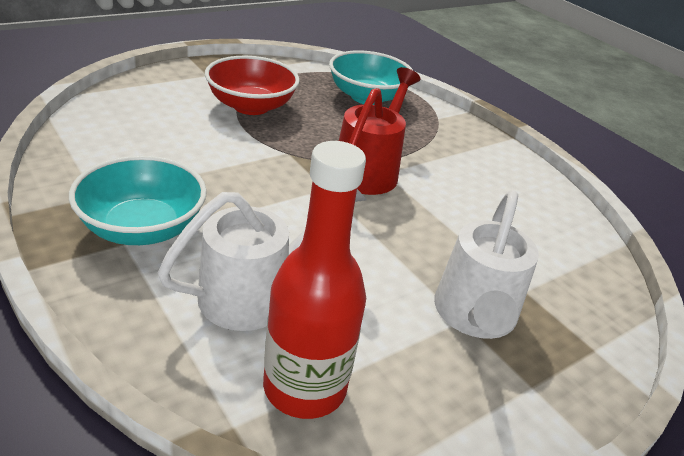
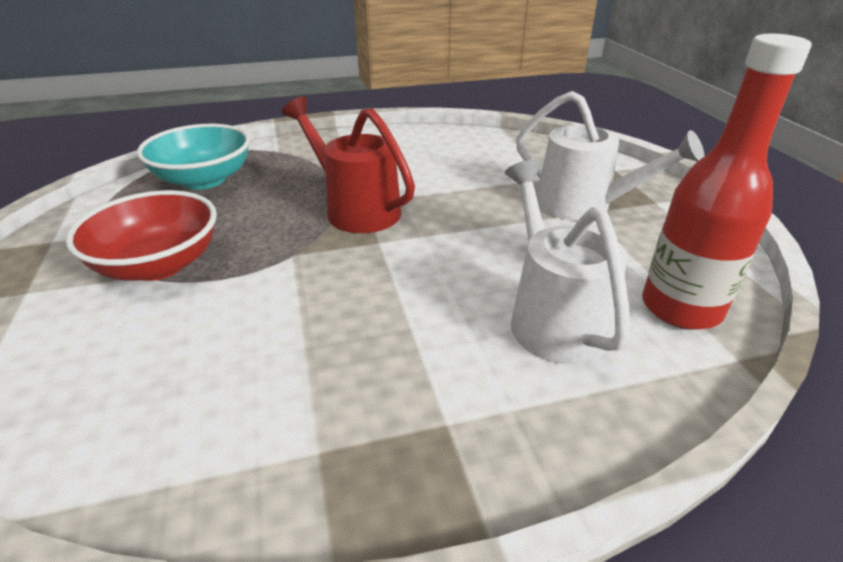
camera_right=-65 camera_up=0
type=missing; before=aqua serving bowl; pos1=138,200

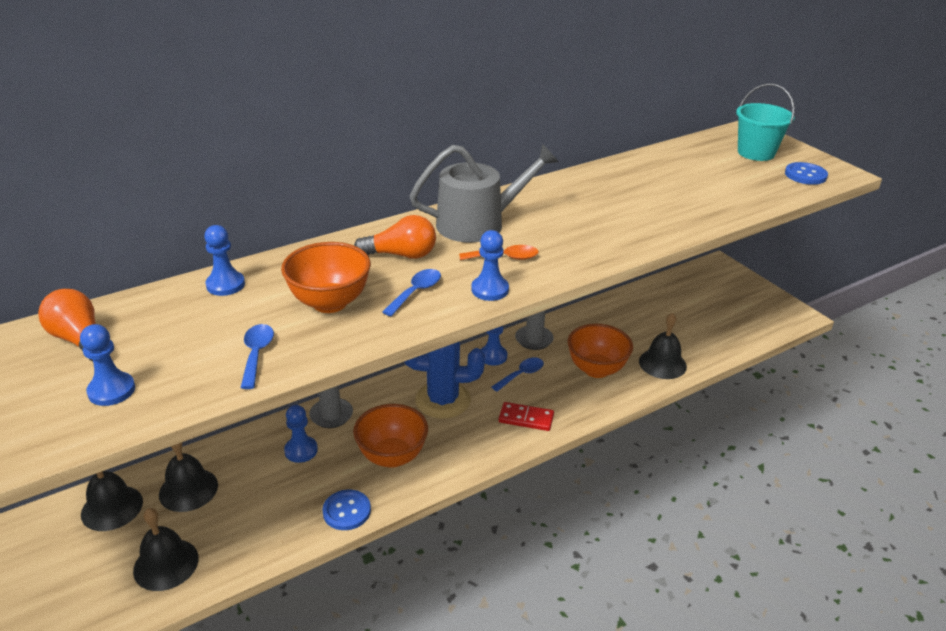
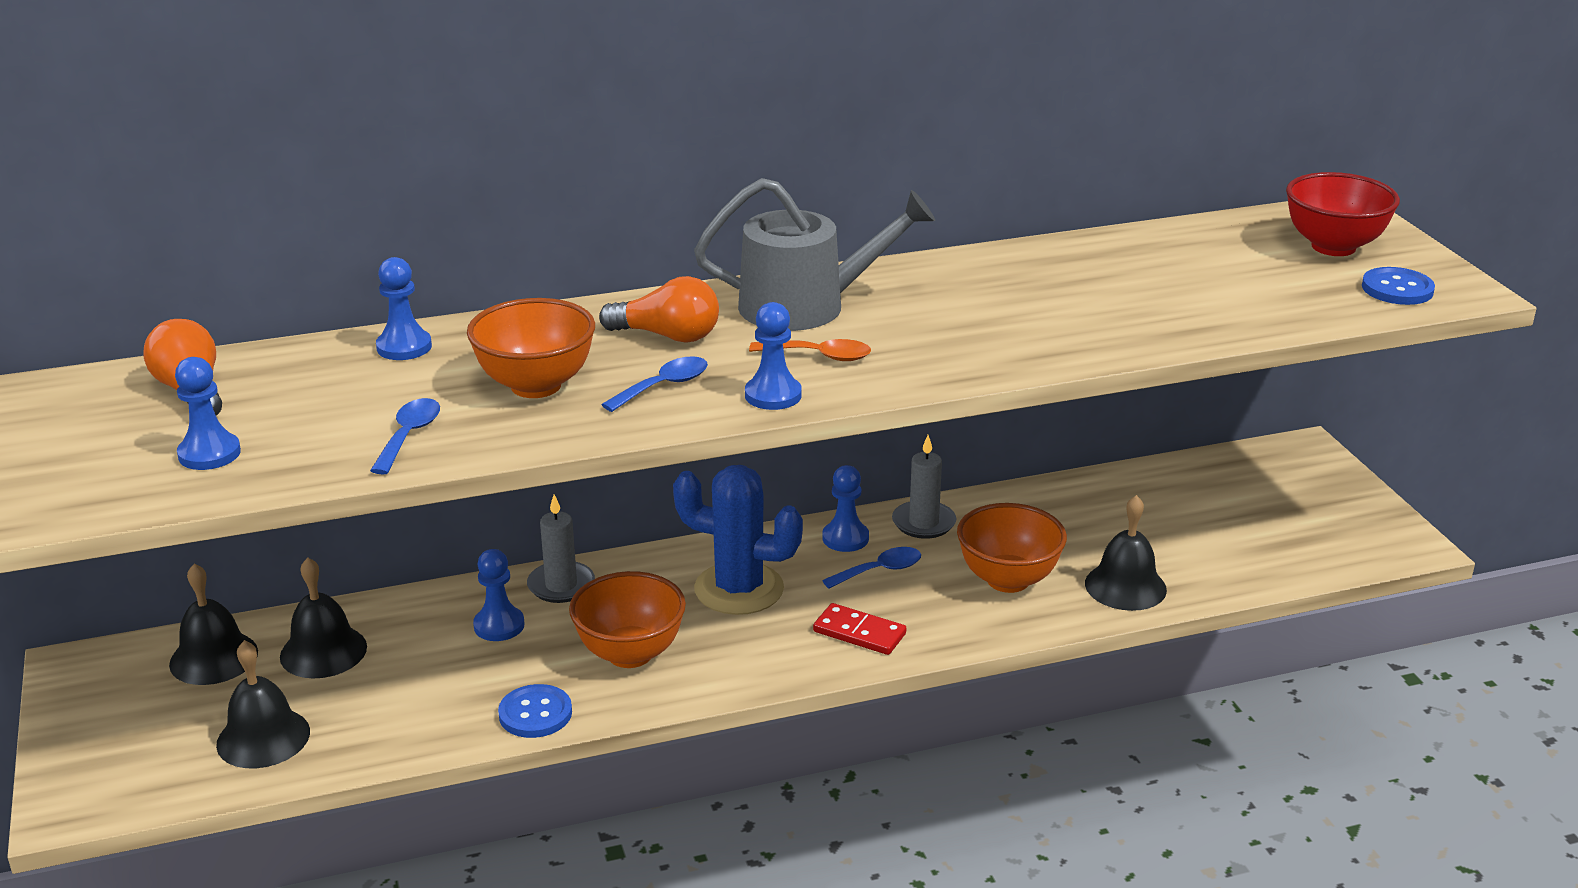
camera_right=15 camera_up=-5
type=exchanged; before=aqua bucket; after=red serving bowl; pos1=765,122; pos2=1343,214

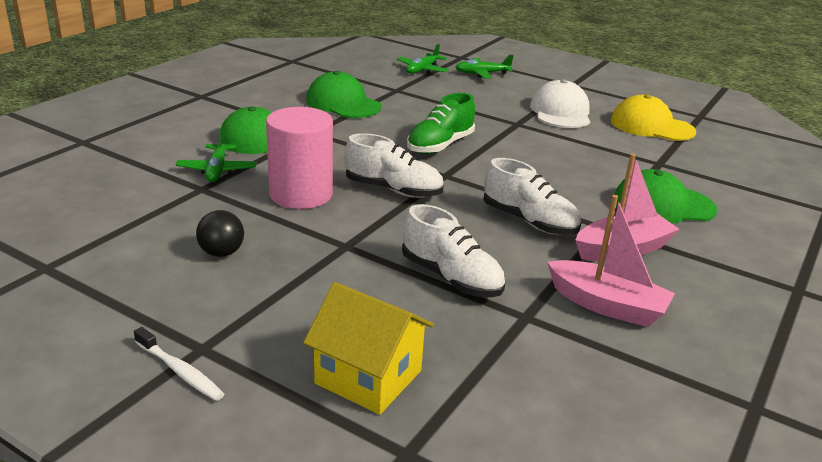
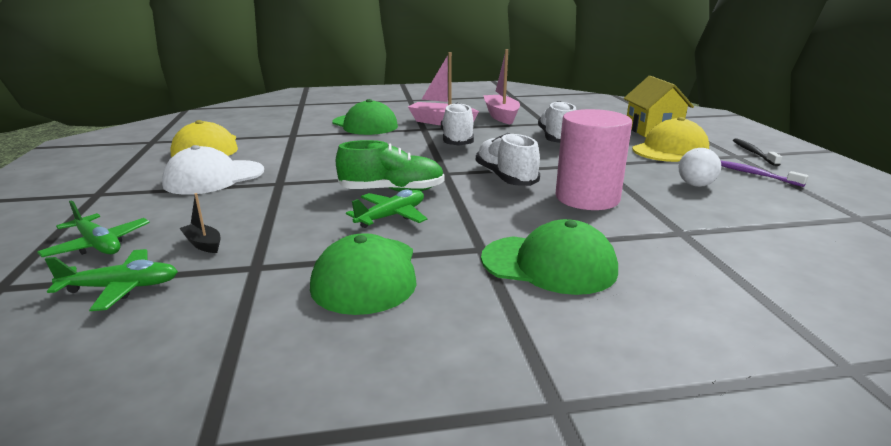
camera_right=-130 camera_up=-5
type=appeared; after=jet-black boat; pos2=200,223
type=relocated; before=emerald plane; pos1=216,155; pos2=386,208
type=appeared; after=golden cap; pos2=670,139
type=colour; before=jet-black sphere; after=white sphere; pos1=220,233; pos2=700,167
type=appeared; after=royal purple tooth brush; pos2=765,174
type=colour; before=white tooth brush; after=jet-black tooth brush; pos1=179,364; pos2=757,152

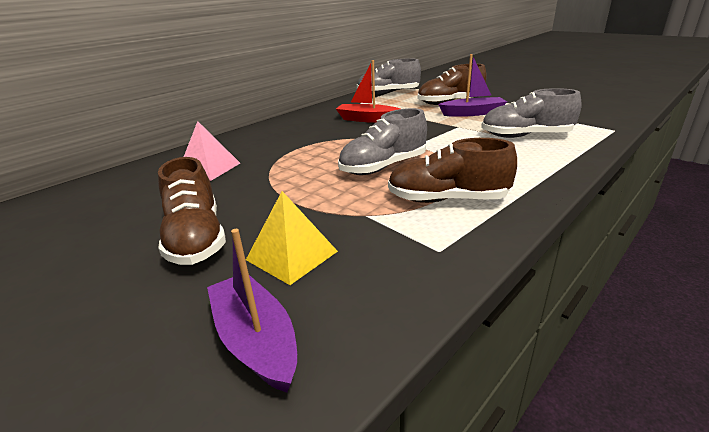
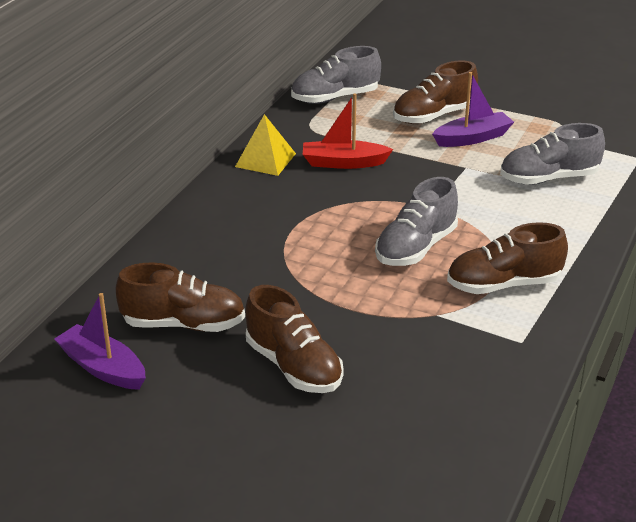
camera_right=-20 camera_up=5
type=relocated; before=royal purple boat; pos1=252,311; pos2=100,341
type=appeared; after=dark brown lace-up shoe; pos2=180,297
type=relocated; before=golden pyramid; pos1=292,238; pos2=265,145
type=missing; before=rose-pink pyramid; pos1=212,151

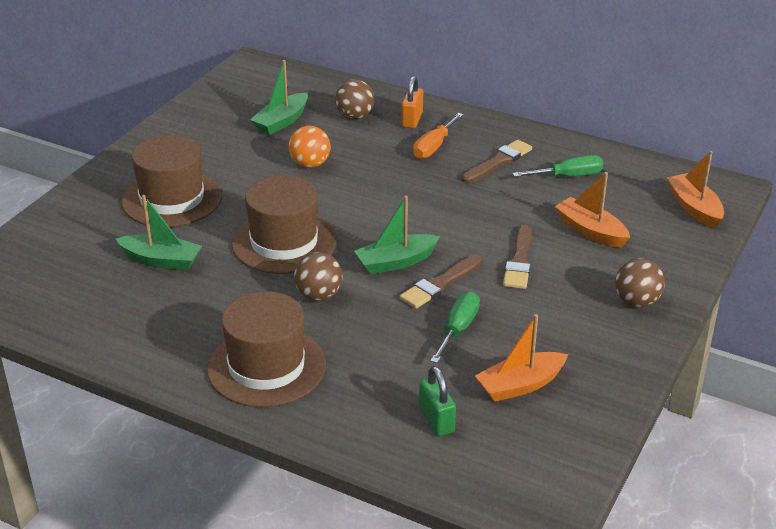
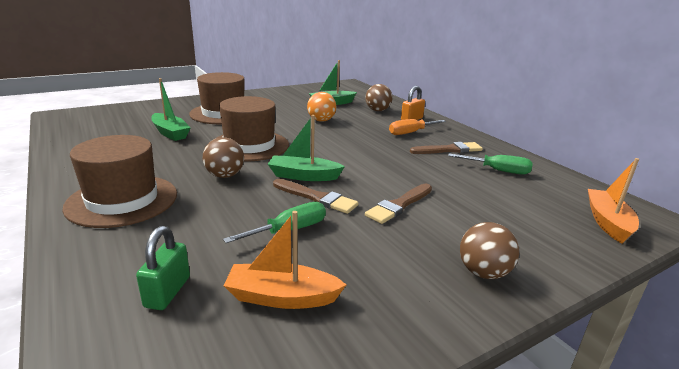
camera_right=30 camera_up=-10
type=spun; before=dark brown paintbrush; pos1=441,281; pos2=315,196; turn=-135
type=missing; before=orange boat; pos1=592,210

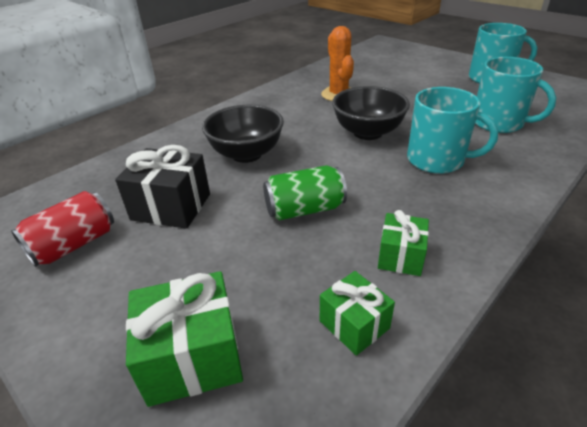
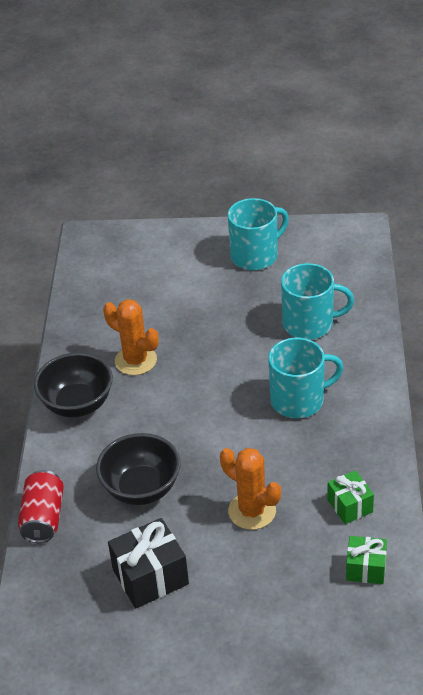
camera_right=-40 camera_up=5
type=relocated; before=red can; pos1=62,229; pos2=41,506
type=relocated; before=jet-black serving bowl; pos1=371,113; pos2=73,384
type=exchanged; before=emerald can; after=orange saguaro cactus; pos1=305,192; pos2=250,489
type=missing; before=emerald gift; pos1=184,339

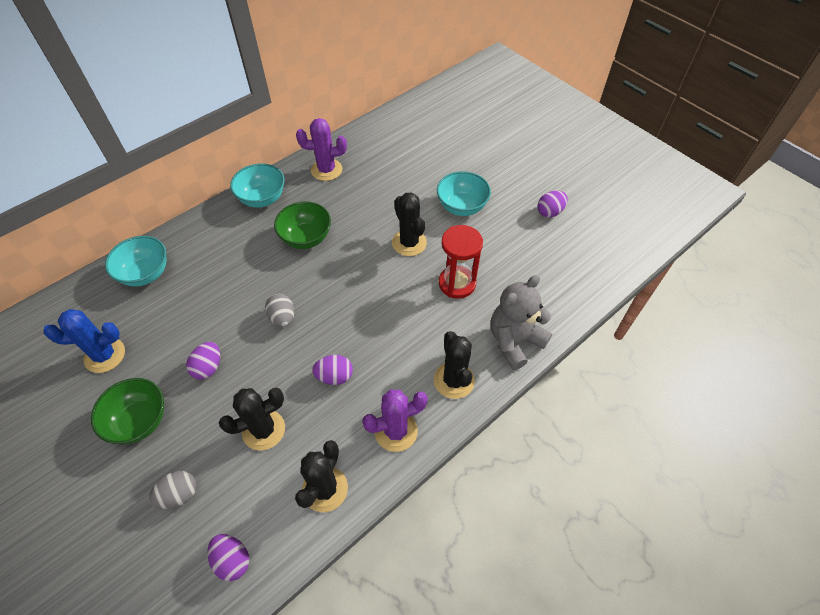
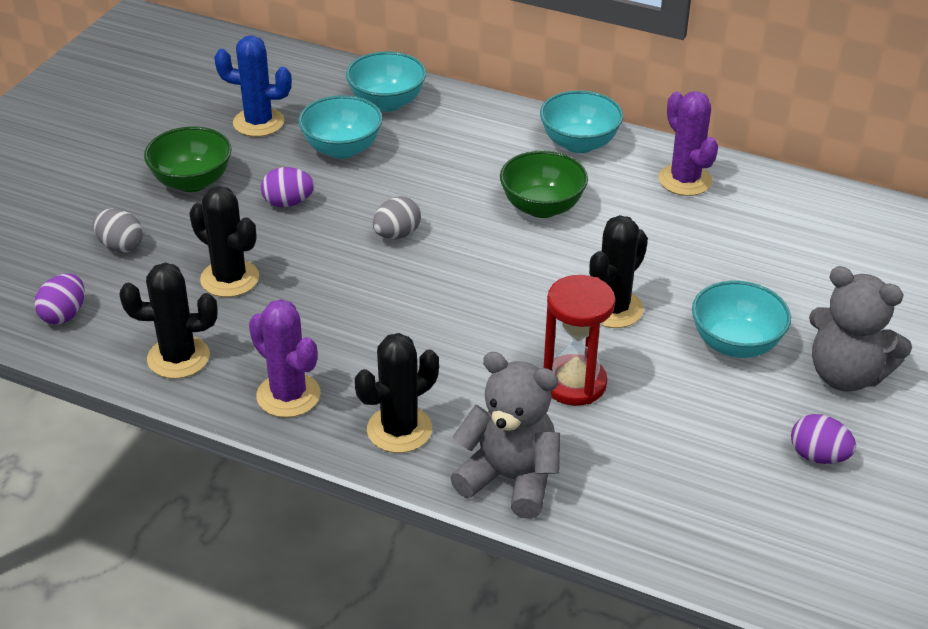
camera_right=65 camera_up=-15
type=spun; before=blue saguaro cactus; pos1=84,341; pos2=253,86; turn=-45
type=appeared; after=aqua serving bowl; pos2=340,127
type=appeared; after=gray teddy bear; pos2=860,329
type=missing; before=royal purple egg shape; pos1=332,370

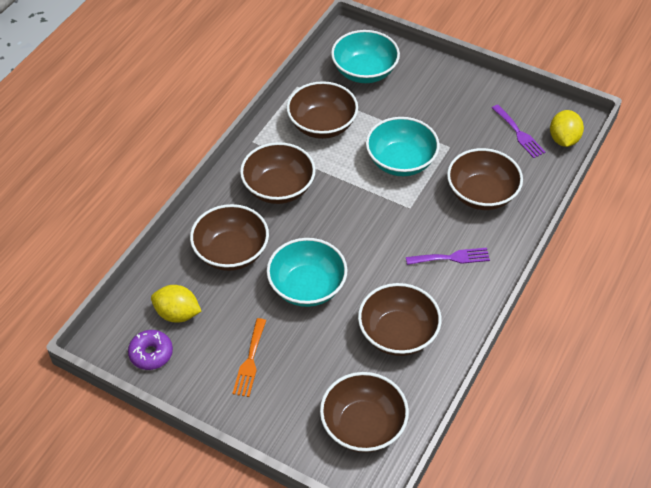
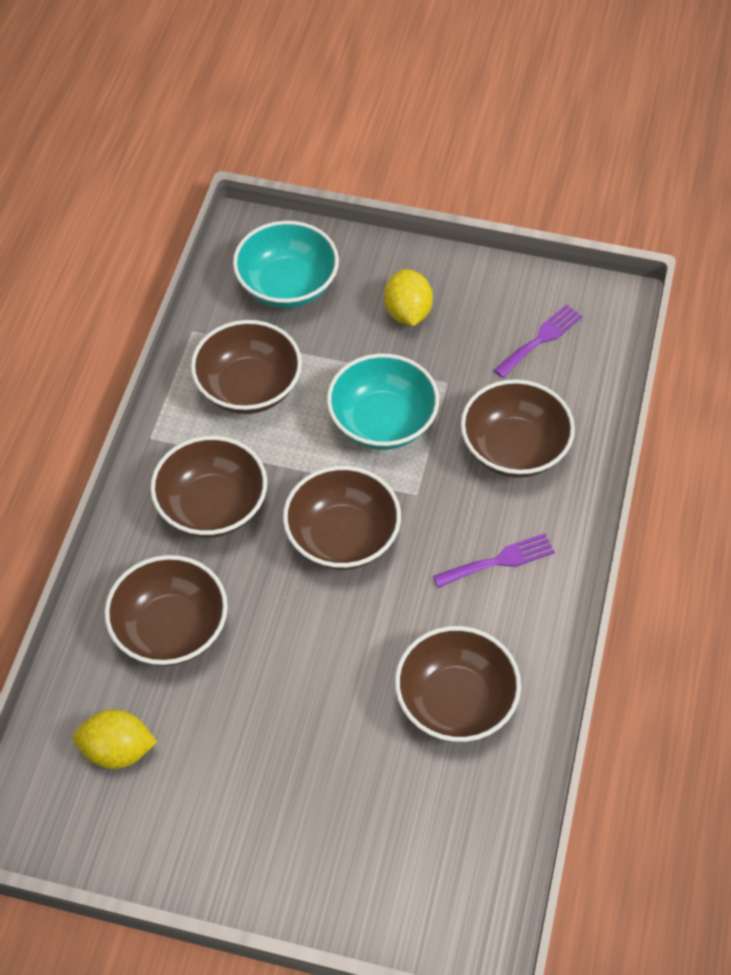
camera_right=-15 camera_up=5
type=relocated; before=dark brown serving bowl; pos1=364,412; pos2=342,518
type=relocated; before=golden citrus fruit; pos1=567,128; pos2=408,297
type=spun; before=royal purple dinner fork; pos1=518,131; pos2=538,341; turn=-90
type=missing; before=royal purple doughnut; pos1=150,350
type=missing; before=orange dinner fork; pos1=249,357
type=missing; before=aqua serving bowl; pos1=307,272

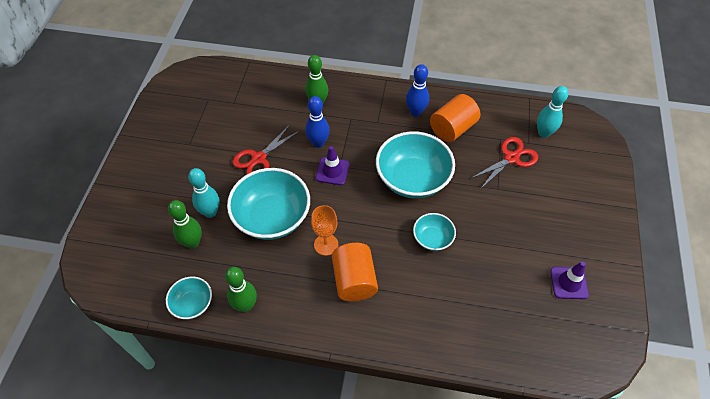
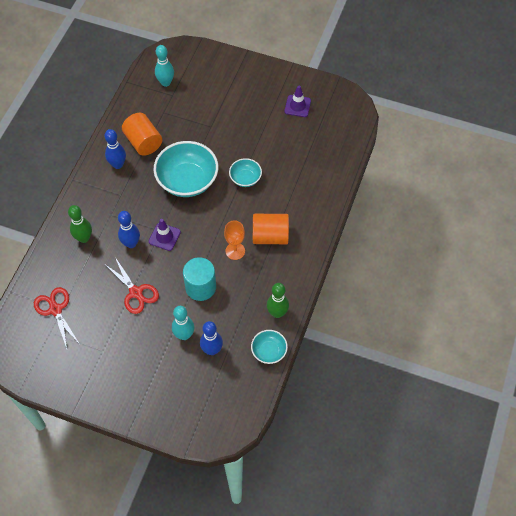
camera_right=-80 camera_up=5
type=relocated; before=red shears; pos1=504,162; pos2=56,318
type=exchanged; before=aqua serving bowl; after=aqua solid cylinder; pos1=268,204; pos2=199,279
type=colour; before=emerald skittle; after=blue skittle; pos1=185,224; pos2=211,338

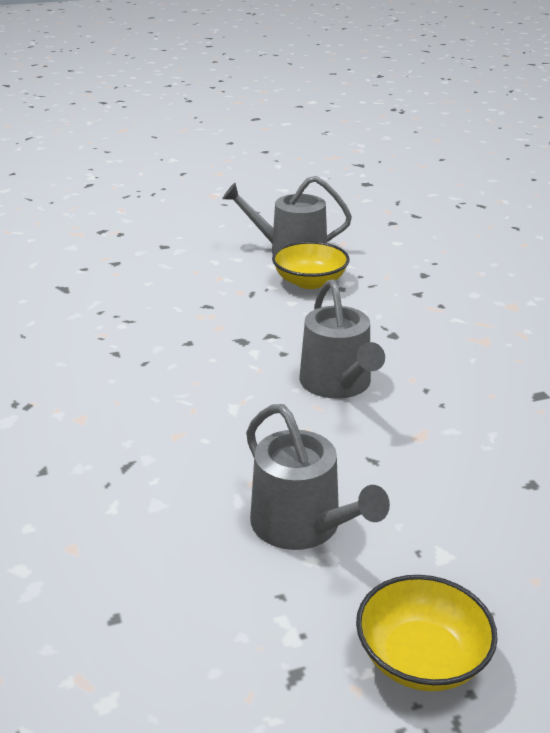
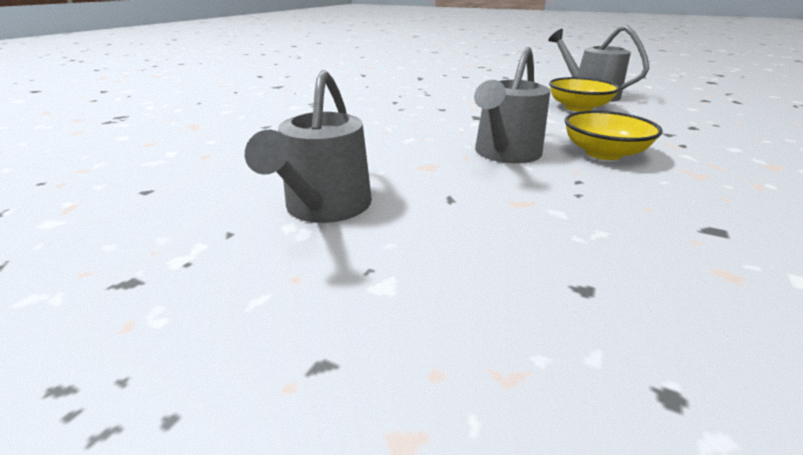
camera_right=45 camera_up=0
type=relocated; before=golden serving bowl; pos1=427,633; pos2=614,135

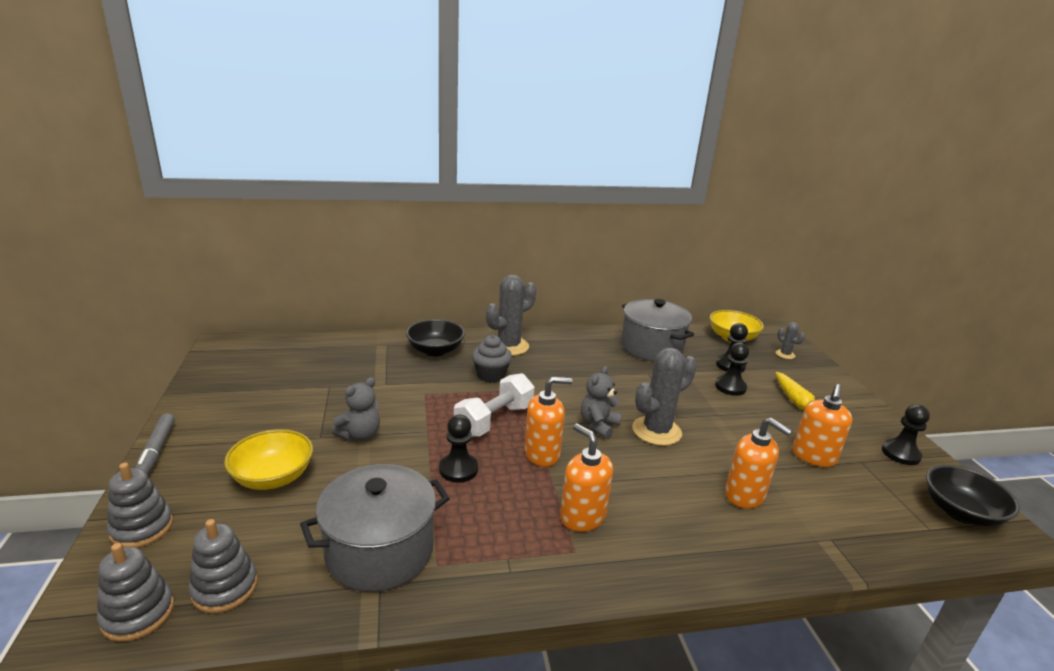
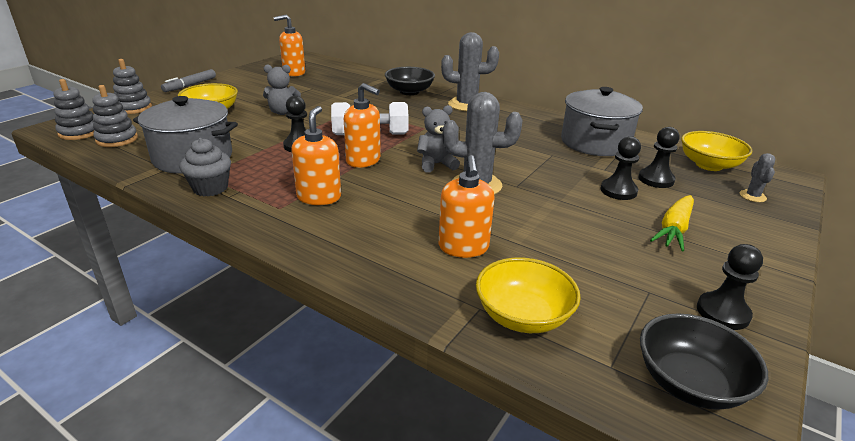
camera_right=45 camera_up=5
type=relocated; before=gray muffin; pos1=492,359; pos2=205,167
type=relocated; before=orange soap dispenser; pos1=822,425; pos2=289,45
type=appeared; after=golden serving bowl; pos2=528,295

